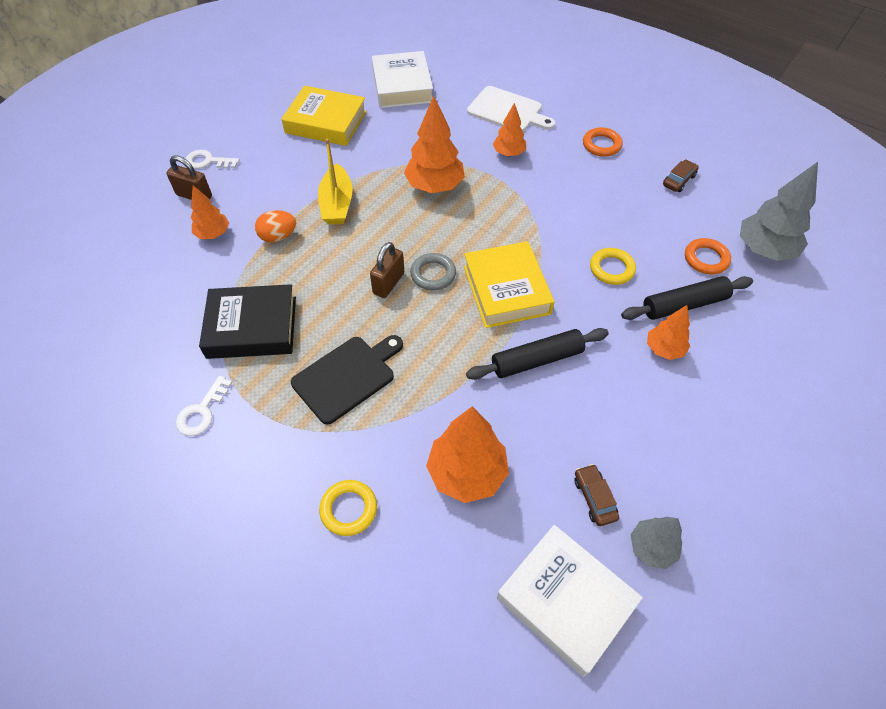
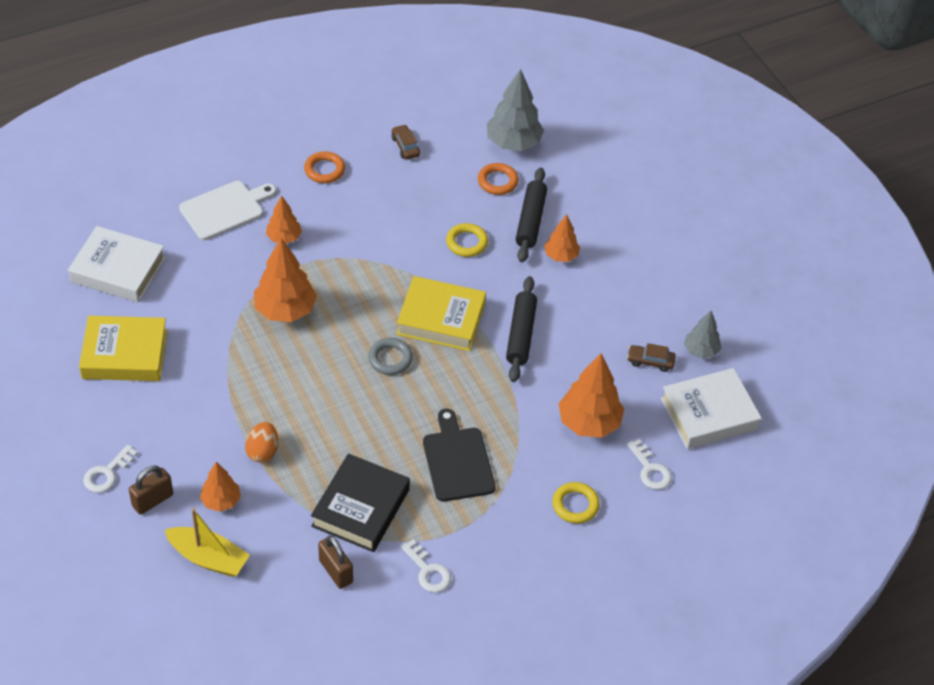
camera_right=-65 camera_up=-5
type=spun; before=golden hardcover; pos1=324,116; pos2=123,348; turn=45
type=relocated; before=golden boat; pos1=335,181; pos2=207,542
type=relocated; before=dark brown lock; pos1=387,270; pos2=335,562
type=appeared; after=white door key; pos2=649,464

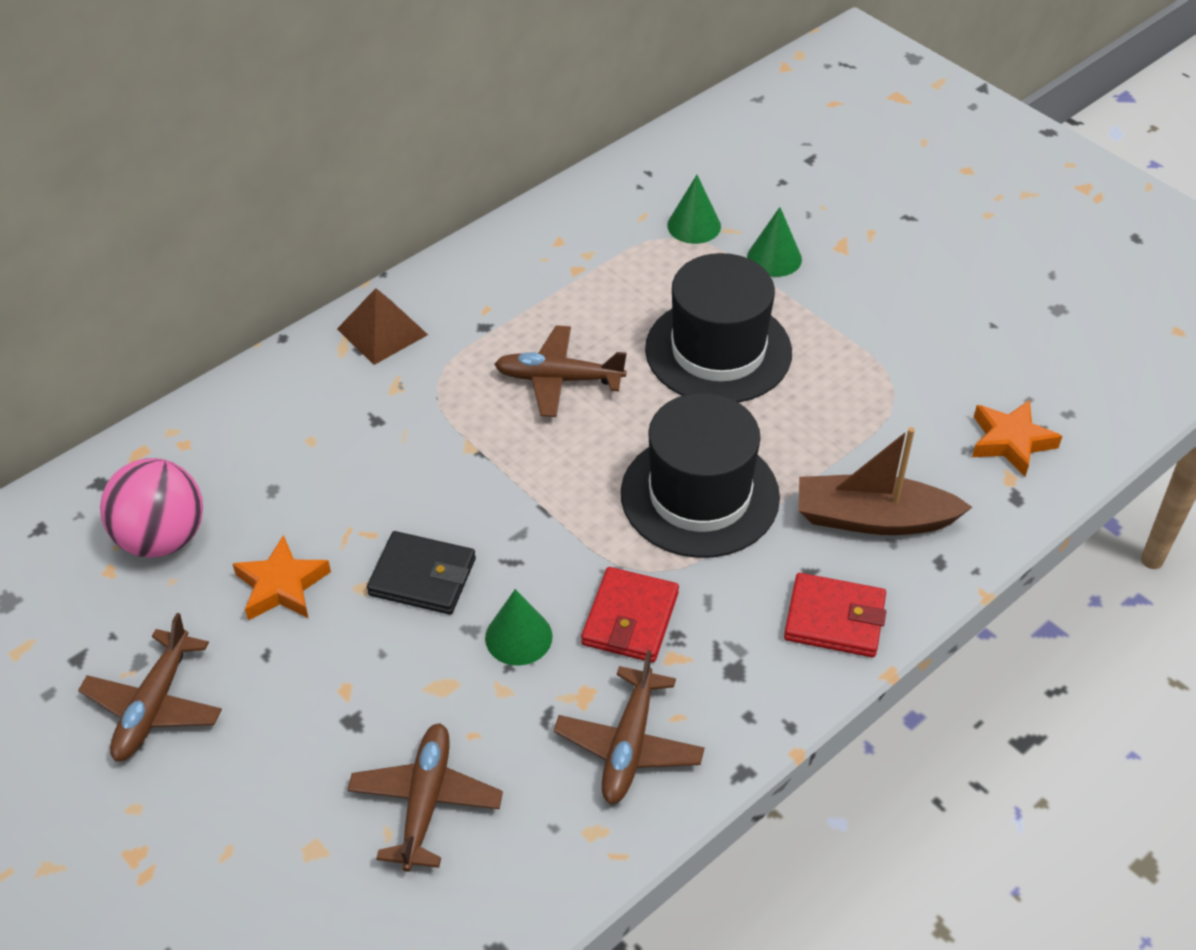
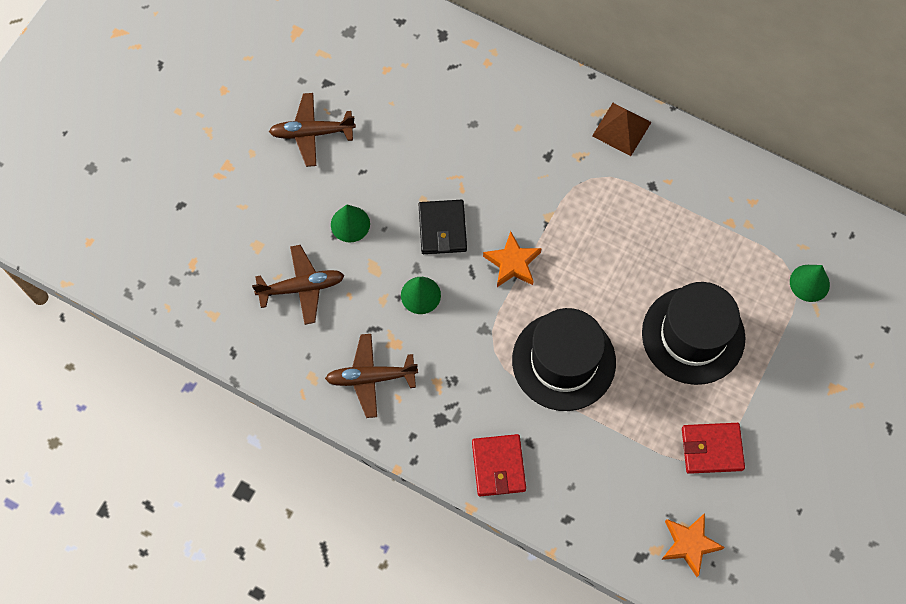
camera_right=70 camera_up=20
type=relocated; before=emerald solid cone; pos1=774,242; pos2=350,223
type=relocated; before=orange five-pointed star; pos1=282,577; pos2=512,259
type=relocated; before=red wallet; pos1=630,614; pos2=713,448
type=missing; before=rose-pink sphere; pos1=151,508
type=missing; before=dark brown plane; pos1=560,371
type=missing; before=dark brown boat; pos1=885,481

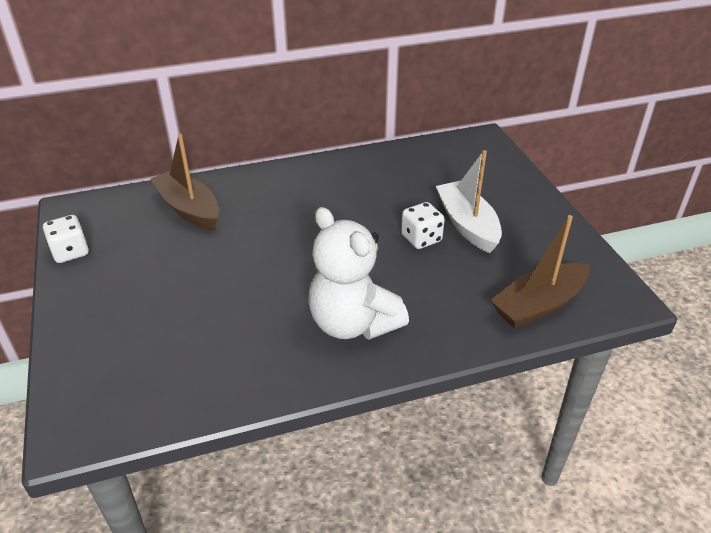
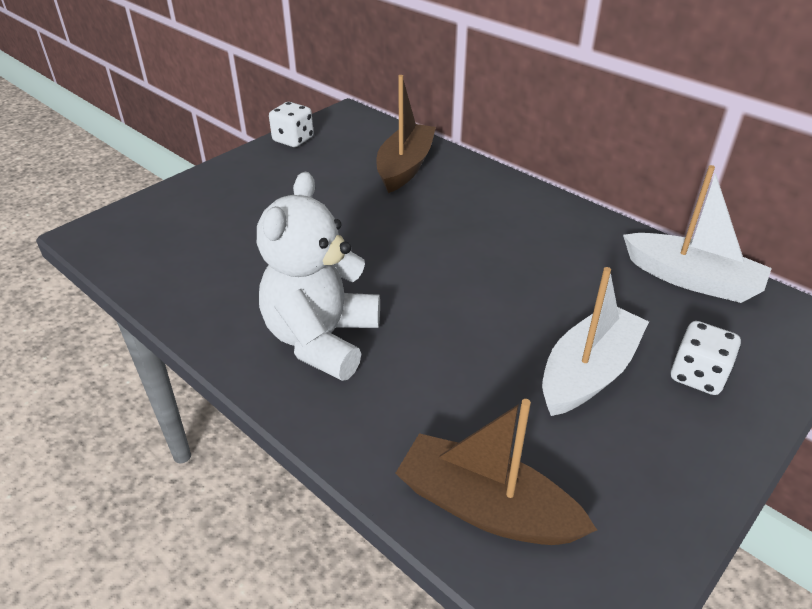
camera_right=60 camera_up=0
type=appeared; after=white boat; pos2=697,234
type=relocated; before=white die; pos1=423,225; pos2=706,358

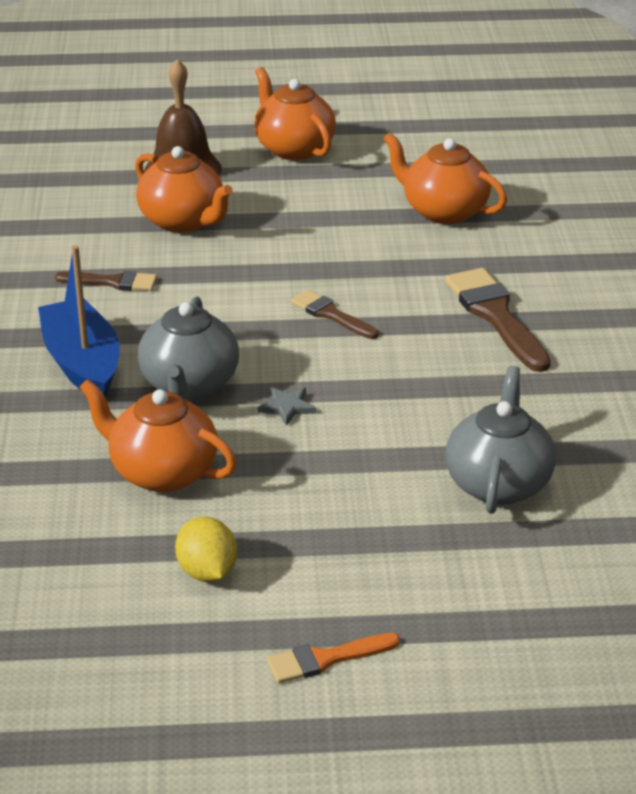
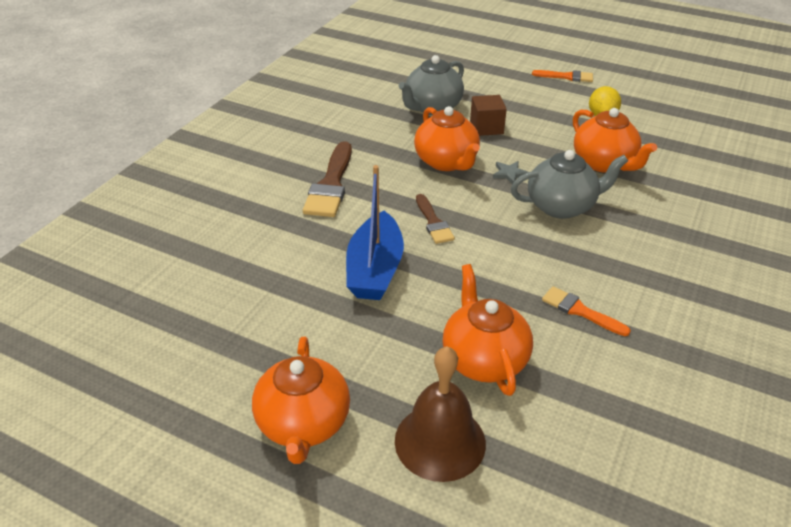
camera_right=-150 camera_up=5
type=relocated; before=blue boat; pos1=79,321; pos2=375,232
type=relocated; before=orange china teapot; pos1=445,178; pos2=447,138
type=appeared; after=dark brown solid cube; pos2=488,115
type=spun; before=gray china teapot; pos1=188,348; pos2=569,184; turn=45
type=colour; before=dark brown paintbrush; after=orange paintbrush; pos1=106,281; pos2=586,311

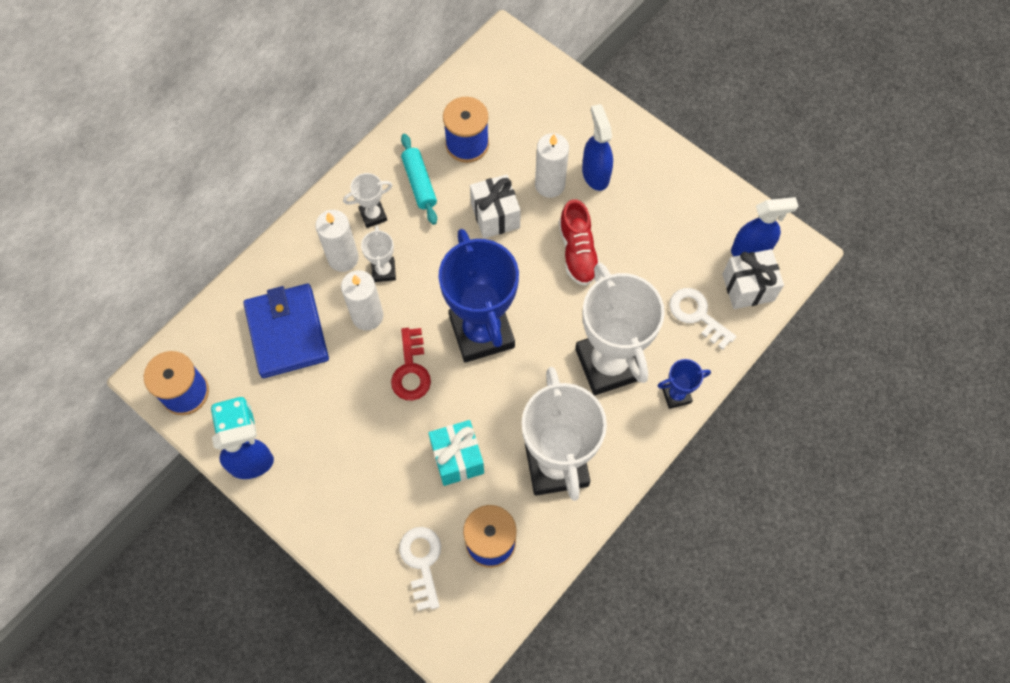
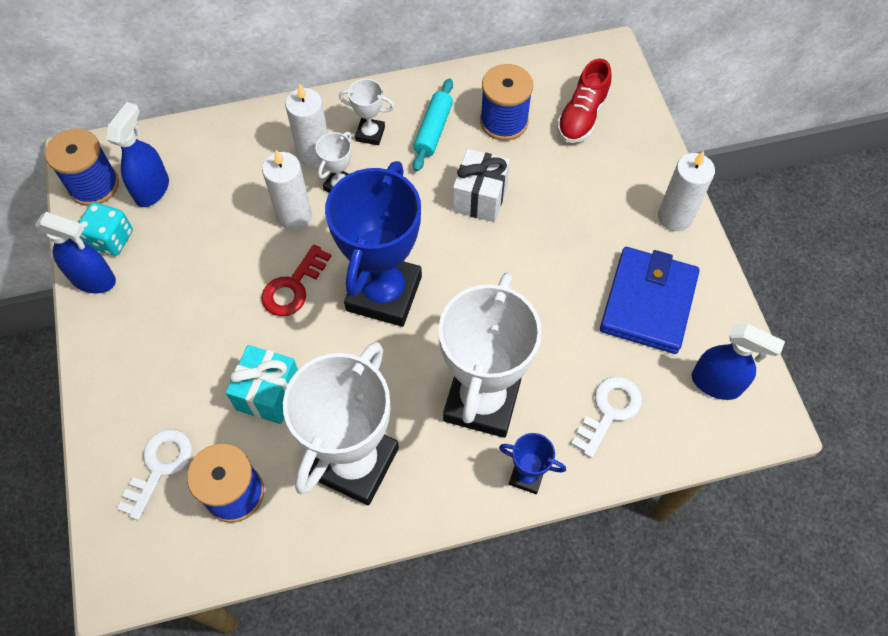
camera_right=35 camera_up=-5
type=relocated; before=blue spray cleaner; pos1=597,147; pos2=137,154
type=relocated; before=red lace-up shoe; pos1=579,242; pos2=584,100
type=spun; before=white door key; pos1=702,319; pos2=606,417; turn=45
type=relocated; before=blue wallet; pos1=286,331; pos2=650,300
type=relocated; before=white pillar candle; pos1=552,165; pos2=686,191
type=missing; before=white gift; pos1=753,279

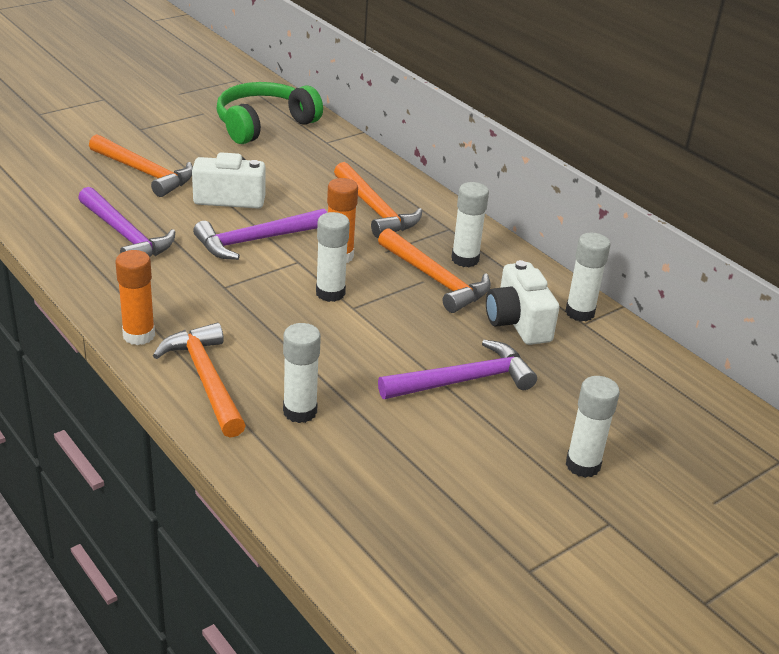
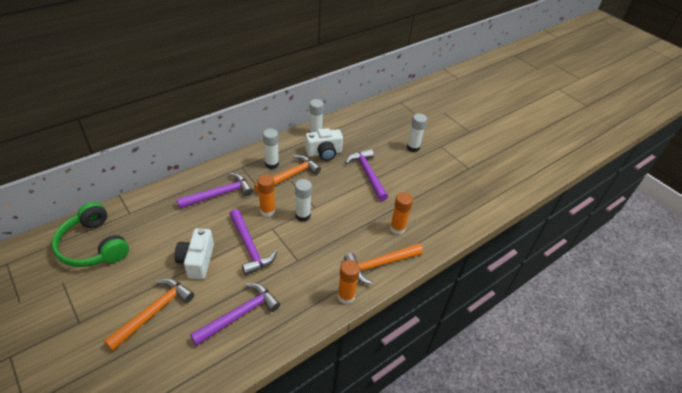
camera_right=-90 camera_up=10
type=colour; before=orange claw hammer; after=royal purple claw hammer; pos1=378,200; pos2=214,191
type=colour; before=white glue; after=orange glue; pos1=302,373; pos2=401,213

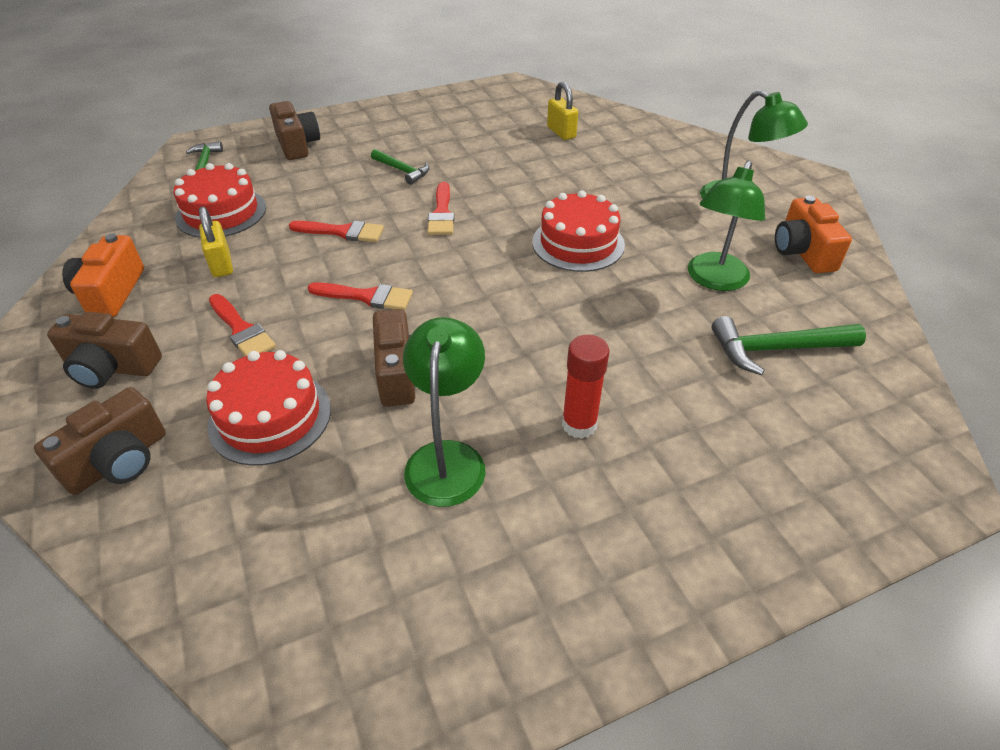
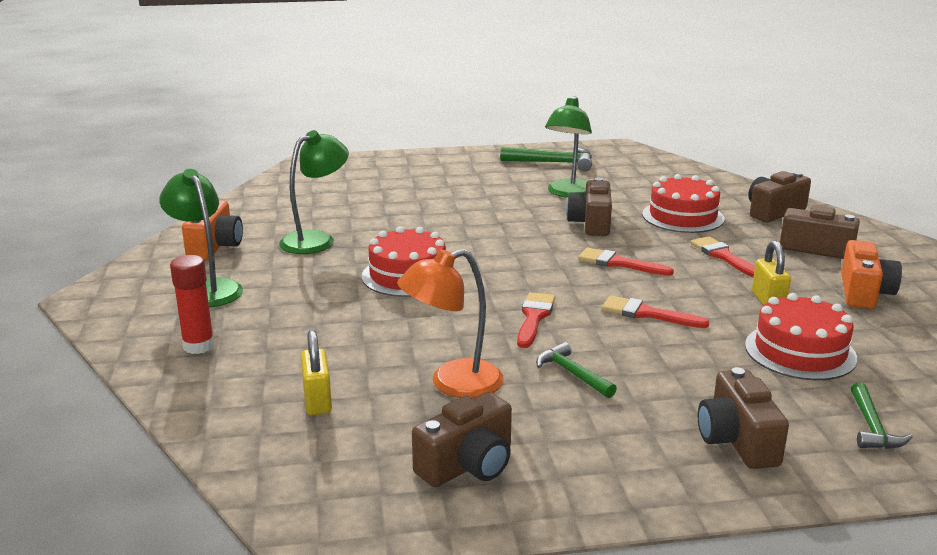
camera_right=-165 camera_up=-20
type=relocated; before=red glue; pos1=585,387; pos2=192,304
type=appeared; after=orange lamp; pos2=450,323
type=appeared; after=dark brown photo camera; pos2=462,439
type=relocated; before=emerald claw hammer; pos1=788,345; pos2=546,159

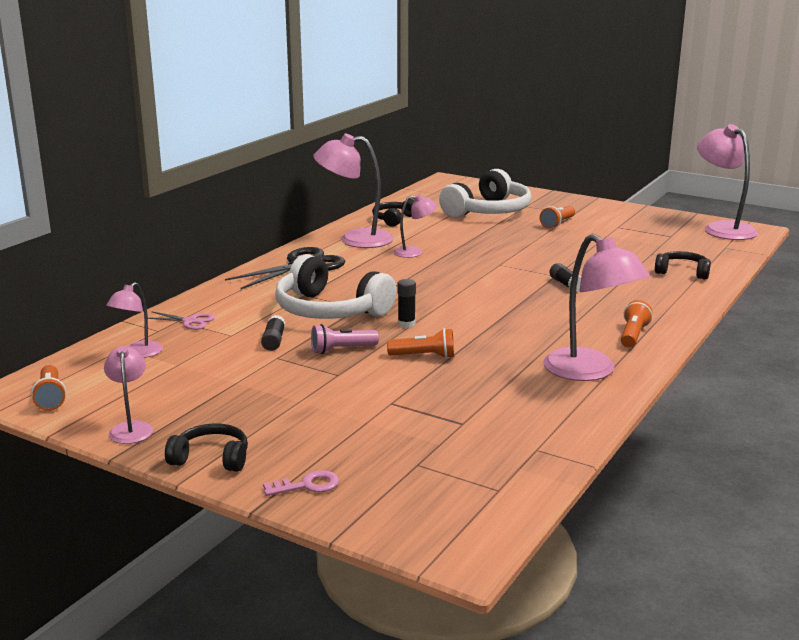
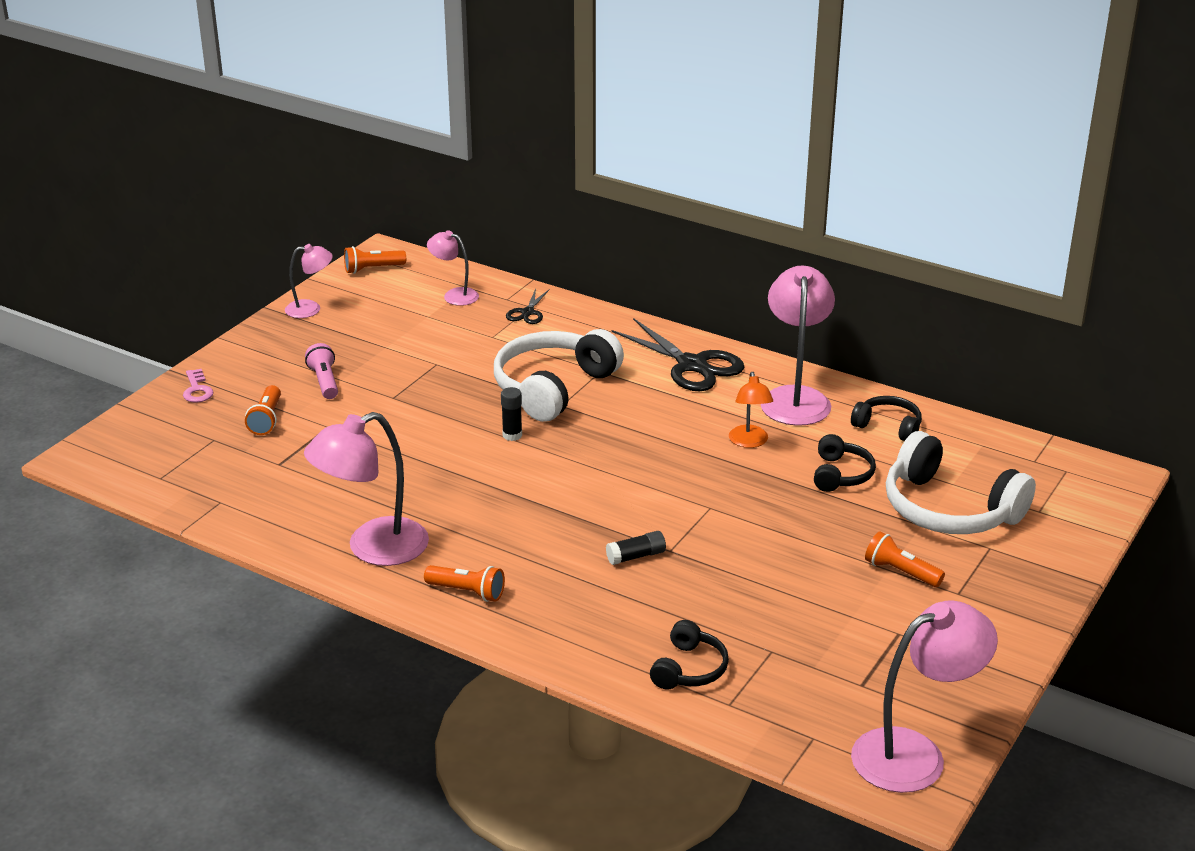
camera_right=90 camera_up=10
type=relocated; before=orange torch; pos1=420,343; pos2=263,410
type=relocated; before=rose-pink torch; pos1=345,339; pos2=321,371
type=colour; before=rose-pink shears; after=jet-black shears; pos1=181,320; pos2=527,306
type=colour; before=rose-pink lamp; after=orange lamp; pos1=415,226; pos2=751,410
type=relocated; before=jet-black headset; pos1=206,447; pos2=845,463
type=missing; before=jet-black glue; pos1=273,333

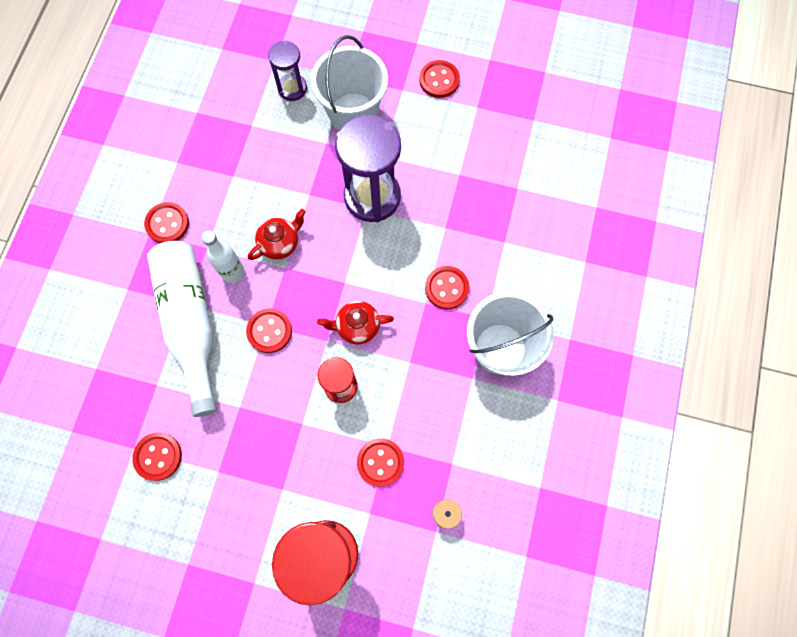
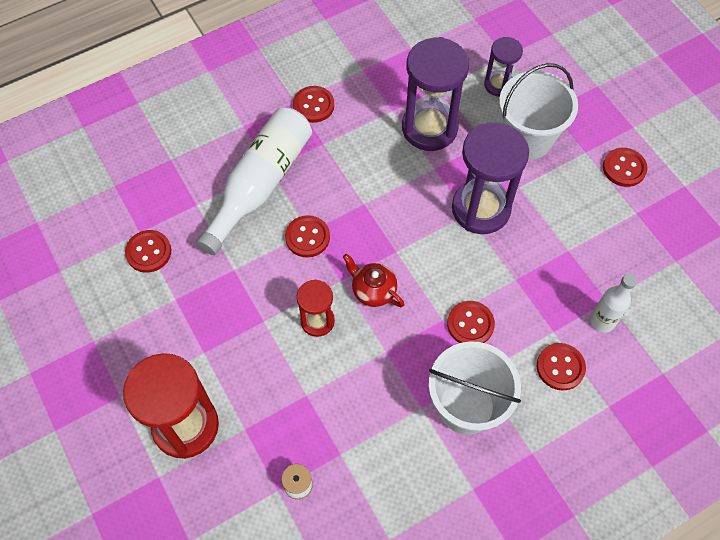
camera_right=45 camera_up=-10
type=appeared; after=royal purple hourglass; pos2=435,94
type=relocated; before=red shirt button; pos1=380,462; pos2=561,367
type=relocated; before=white bottle; pos1=222,257; pos2=613,302
type=missing; before=red china teapot; pos1=277,234

